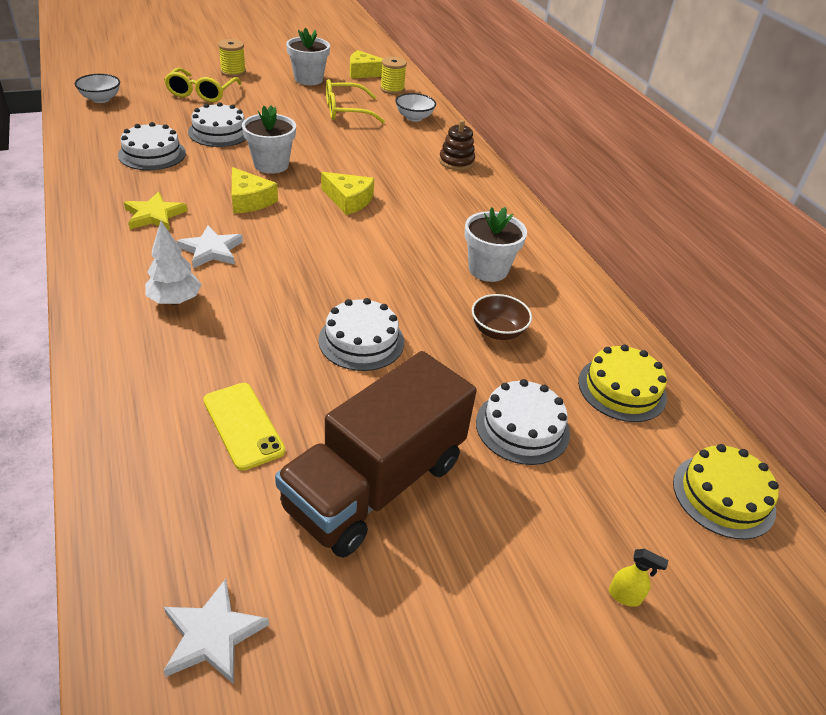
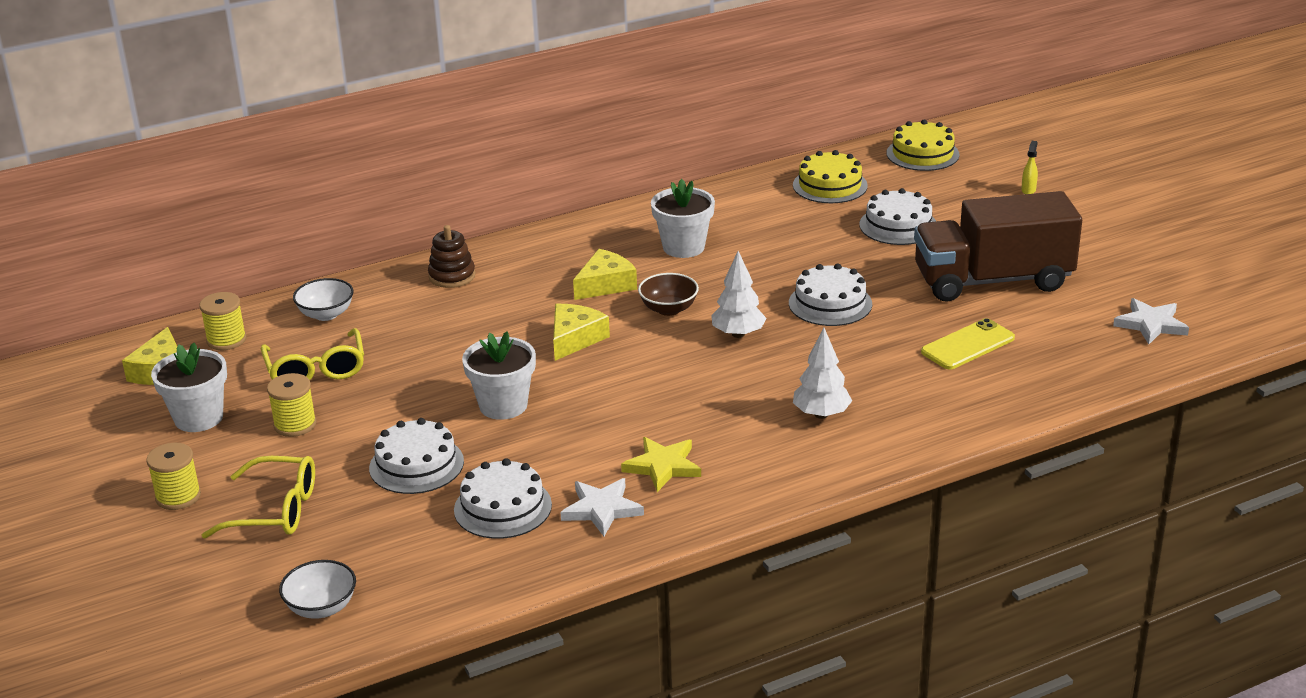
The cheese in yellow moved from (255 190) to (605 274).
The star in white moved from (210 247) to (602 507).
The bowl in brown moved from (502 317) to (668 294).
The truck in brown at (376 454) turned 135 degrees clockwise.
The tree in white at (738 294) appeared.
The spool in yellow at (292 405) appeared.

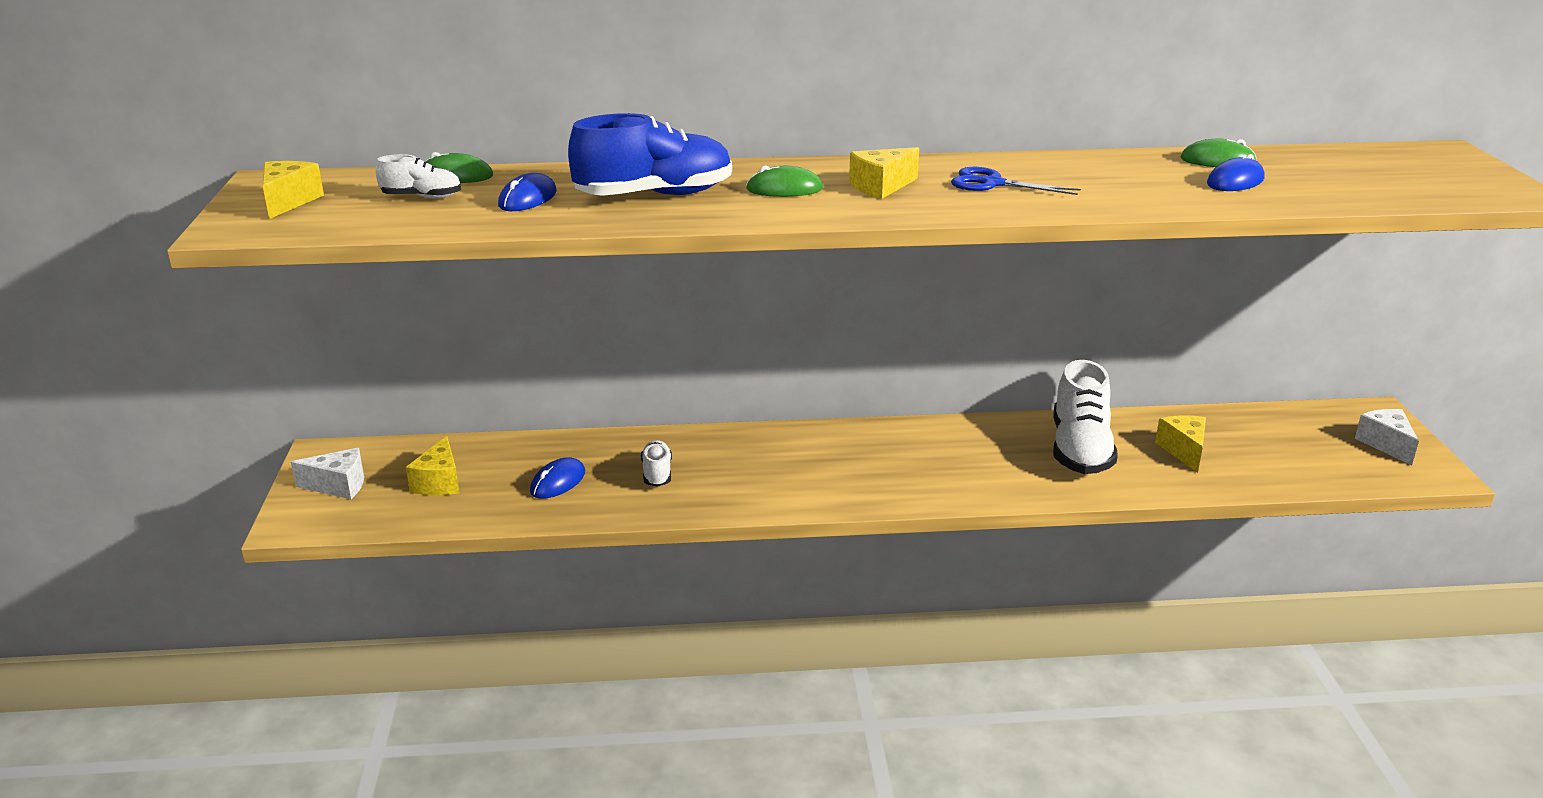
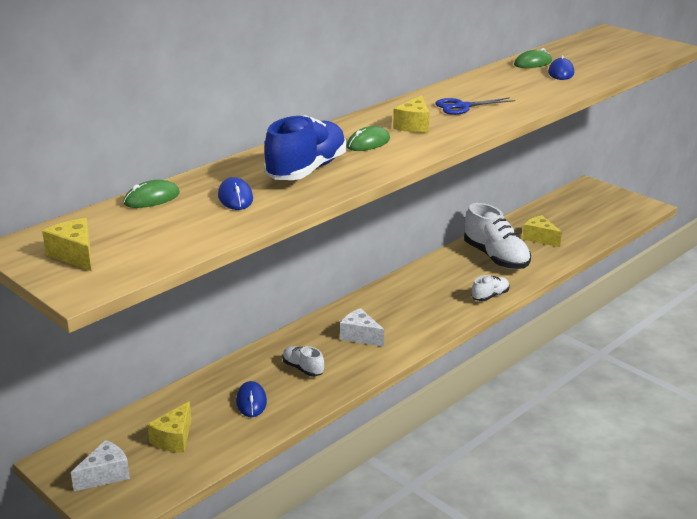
The shoe in white moved from (418 176) to (490 288).
The cheese in white moved from (1387 437) to (362 327).
The cheese in yellow at (432 465) turned 60 degrees clockwise.

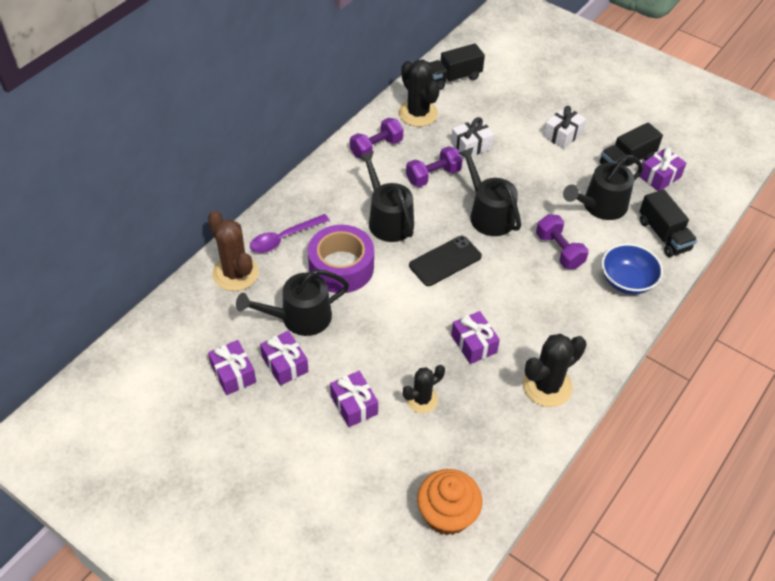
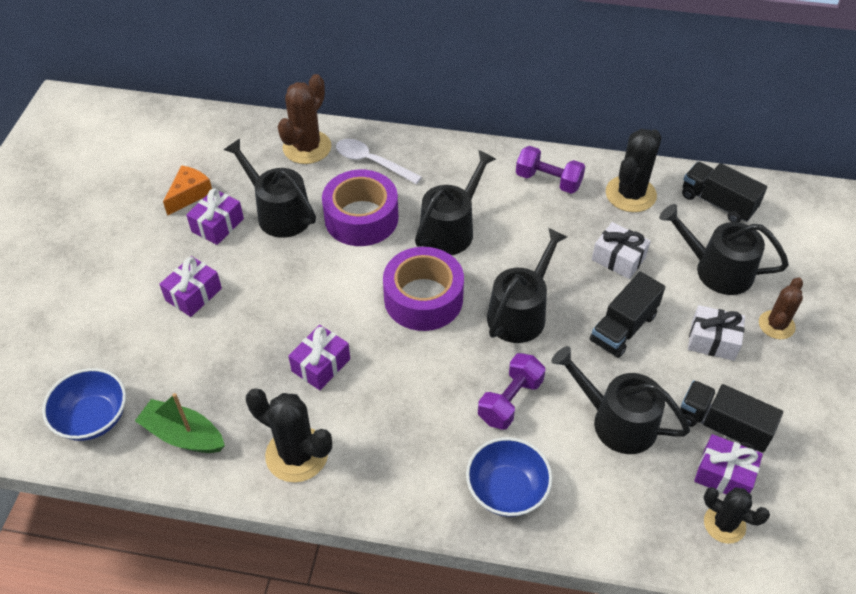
The dumbbell in purple at (434 166) disappeared.
The truck in black moved from (668 223) to (627 314).
The spoon in purple at (289 233) became the spoon in white at (379 161).
The phone in black at (445 261) was replaced by the tape in purple at (423 289).
The gift in purple at (232 367) was replaced by the cheese in orange at (187 190).
The cactus in black moved from (424 389) to (736 515).
The cupcake in orange at (449 502) was replaced by the bowl in blue at (84 404).
The watering can in black at (724 249) appeared.
The cactus in brown at (781 308) appeared.
The boat in green at (180 423) appeared.

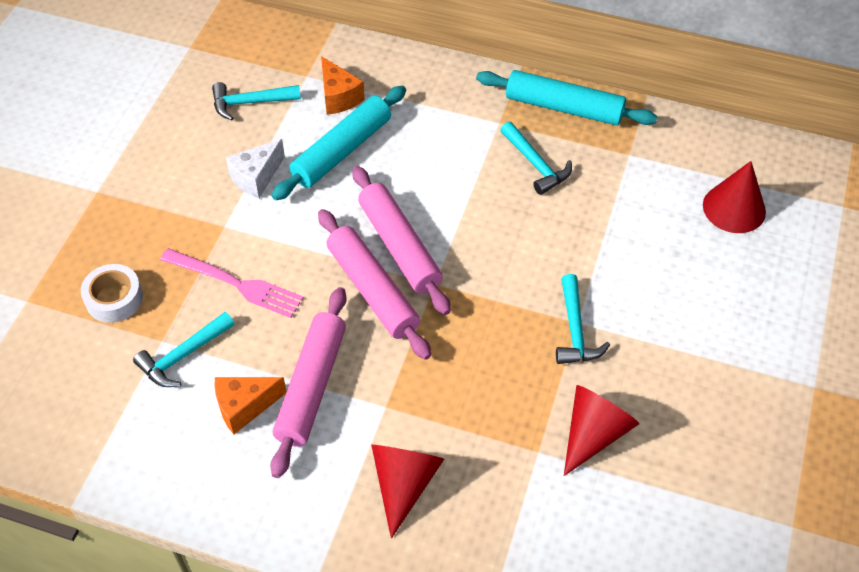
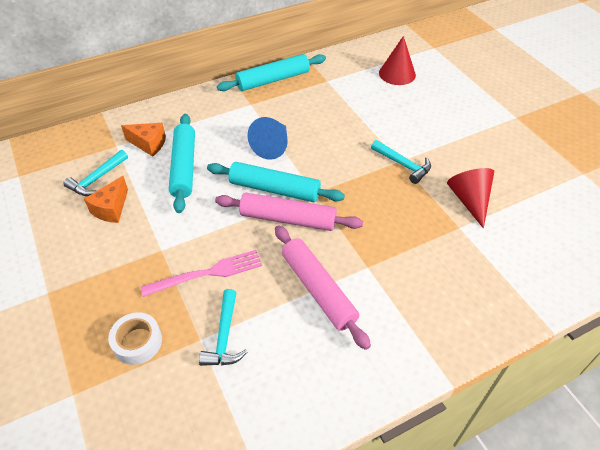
The hammer in turquoise at (536 158) disappeared.
The cheese in white at (255 169) disappeared.
The rolling pin in pink at (401 240) became the rolling pin in turquoise at (276 182).
The cheese in orange moved from (250 405) to (106 199).
The cone in red at (407 491) disappeared.
The cone in blue at (267 138) appeared.

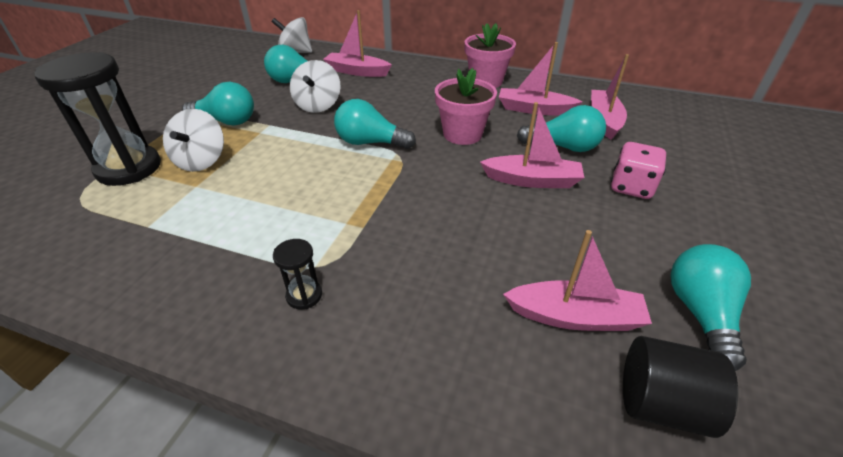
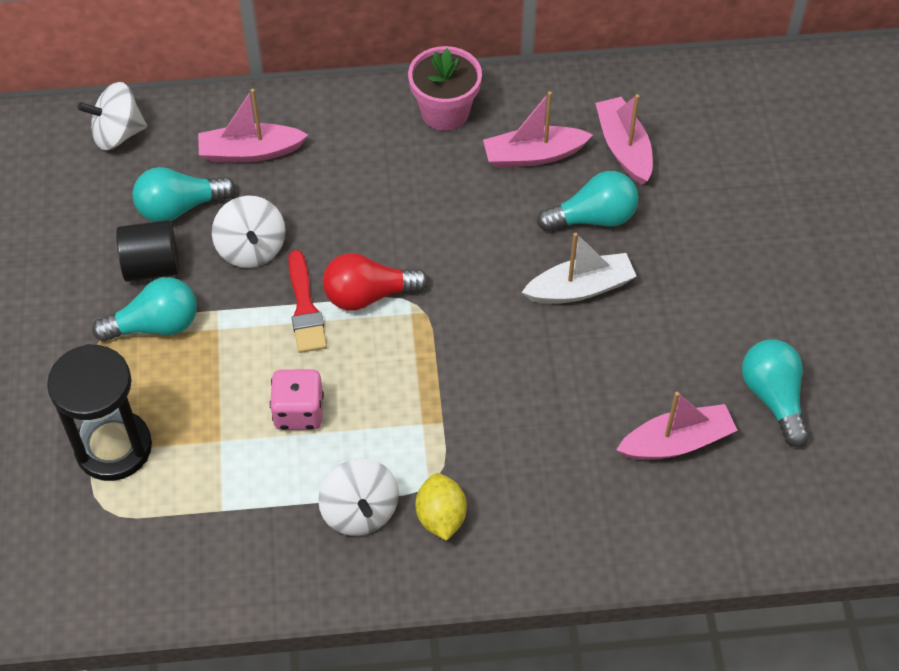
The flower pot in pink at (466 106) disappeared.
The light bulb in turquoise at (375 124) became the light bulb in red at (375 282).
The boat in pink at (532 145) became the boat in white at (579 268).
The spinning top in white moved from (193 140) to (358 497).
The dice in pink moved from (638 170) to (297 399).
The hourglass in black at (297 274) was replaced by the lemon in yellow at (441 507).
The cylinder in black moved from (680 387) to (147 251).
The brush in red at (307 301) appeared.

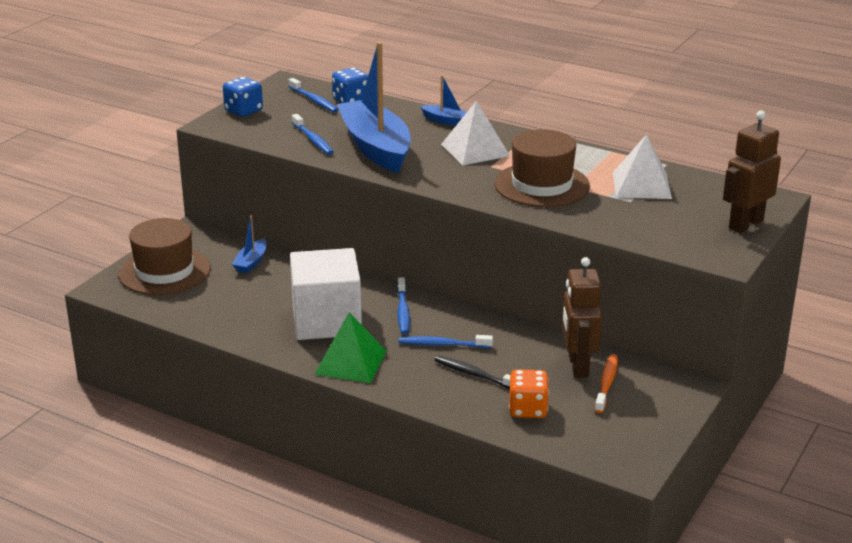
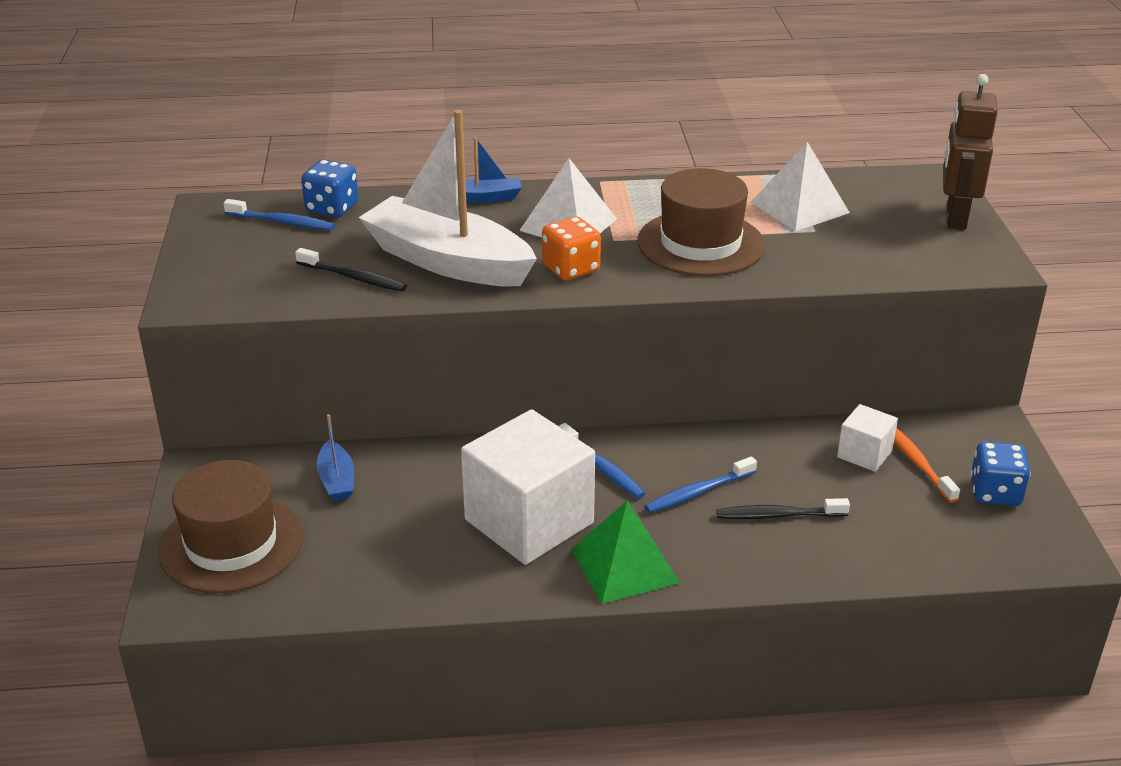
The boat in blue at (374 107) became the boat in white at (448 198).
The dice in blue moved from (243 97) to (1000 474).
The toothbrush in blue at (313 134) became the toothbrush in black at (351 270).
The robot in brown at (582 317) was replaced by the cube in white at (867 438).
The dice in orange moved from (529 393) to (571 248).

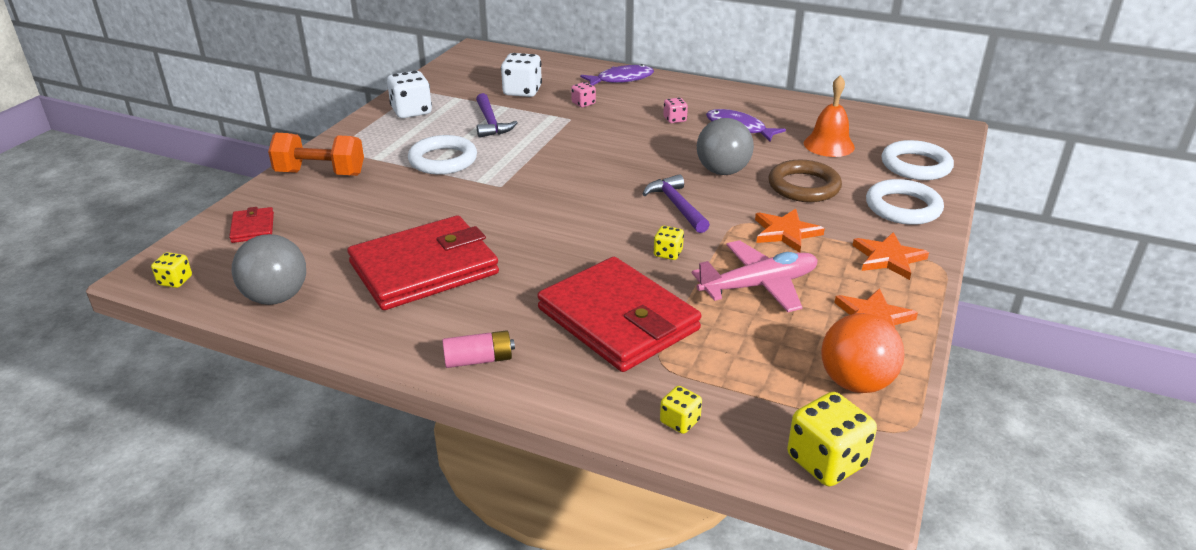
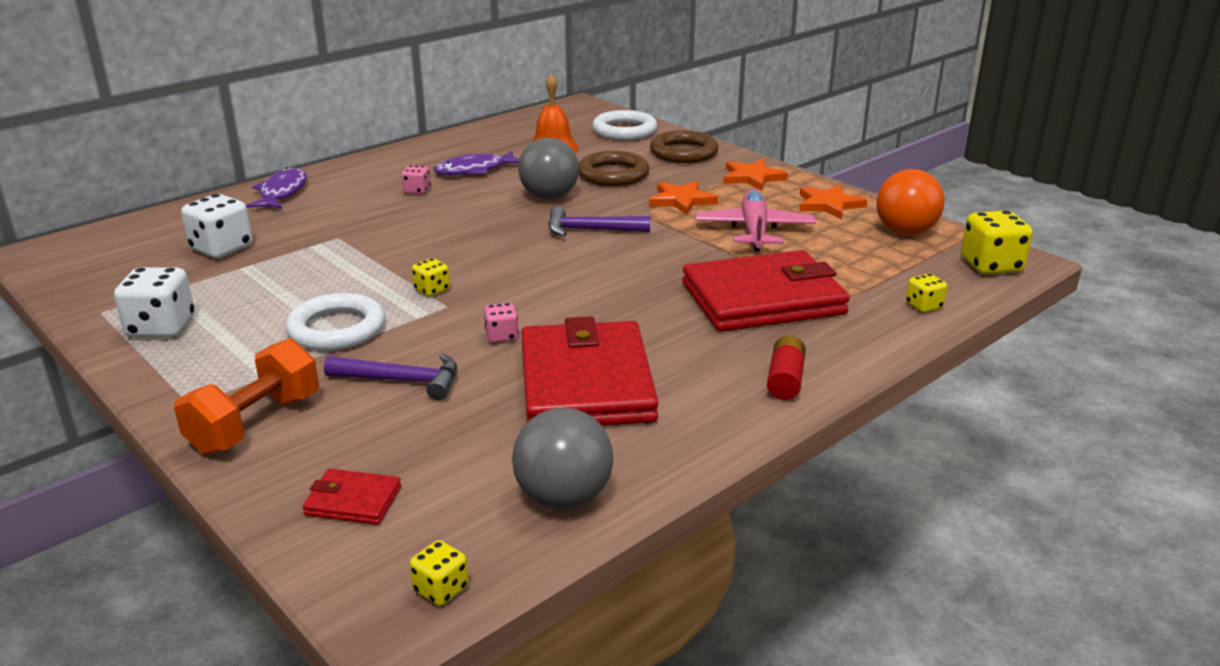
The dice in pink moved from (583 94) to (501 323).
The hammer in purple moved from (497 115) to (390 376).
The ring in white at (905 202) became the ring in brown at (684 146).
The dice in yellow moved from (668 243) to (431 277).
The battery in pink at (478 349) became the battery in red at (786 368).

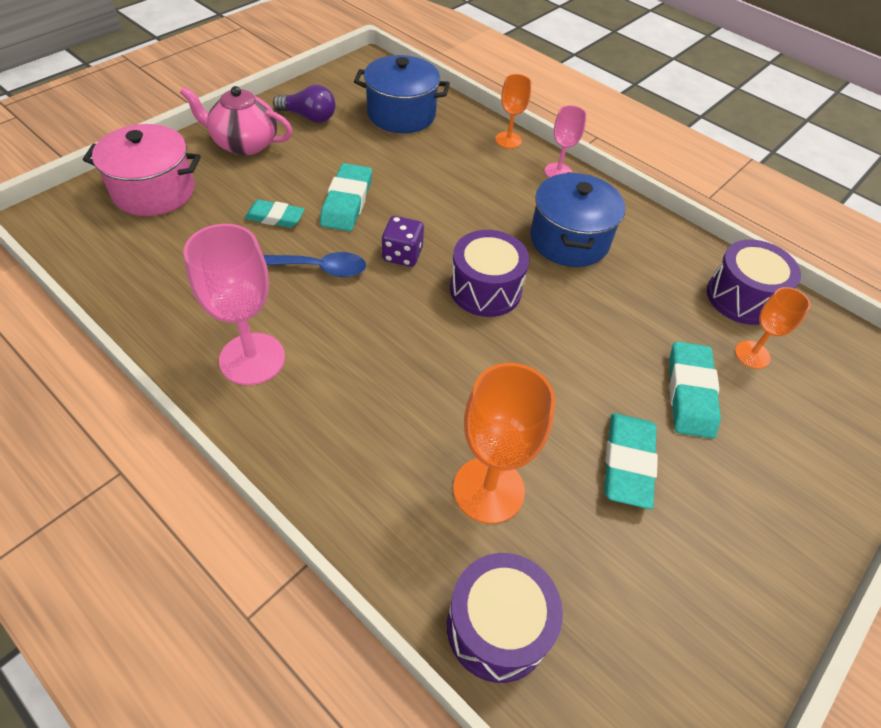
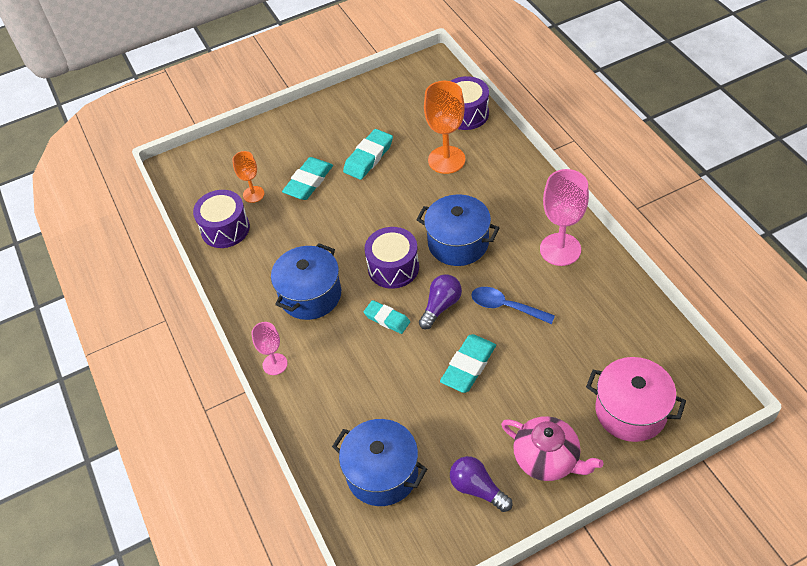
The goblet in orange at (513 111) disappeared.
The eraser in turquoise moved from (274 214) to (387 317).
The dice in purple at (402 241) was replaced by the light bulb in purple at (440 302).
The pot in blue at (457 230) appeared.

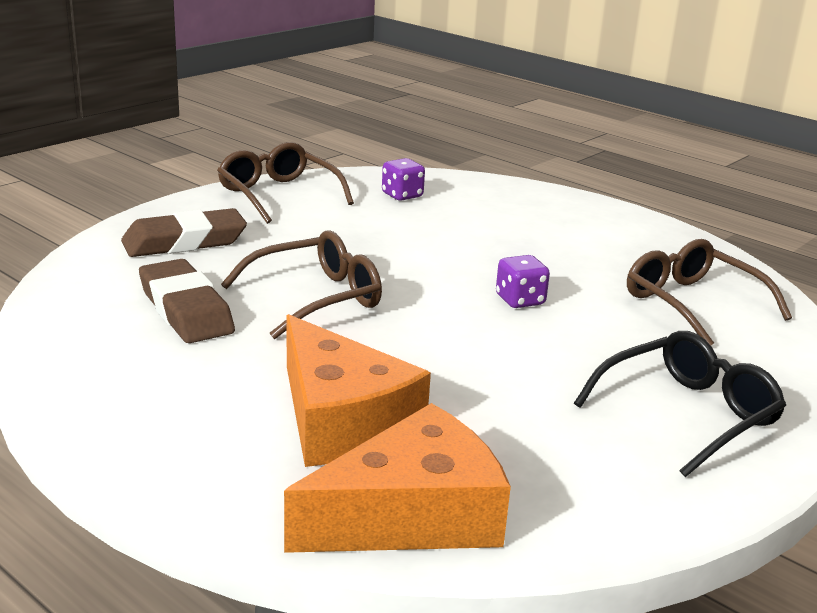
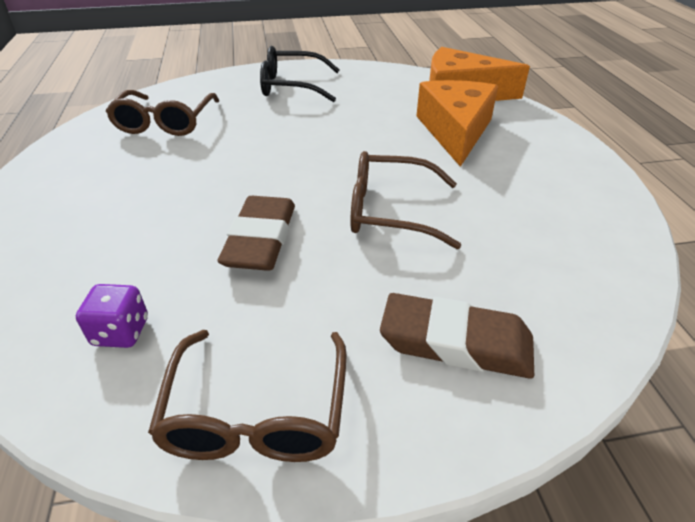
The dice in purple at (523 281) disappeared.
The eraser in brown moved from (187 301) to (256 233).

